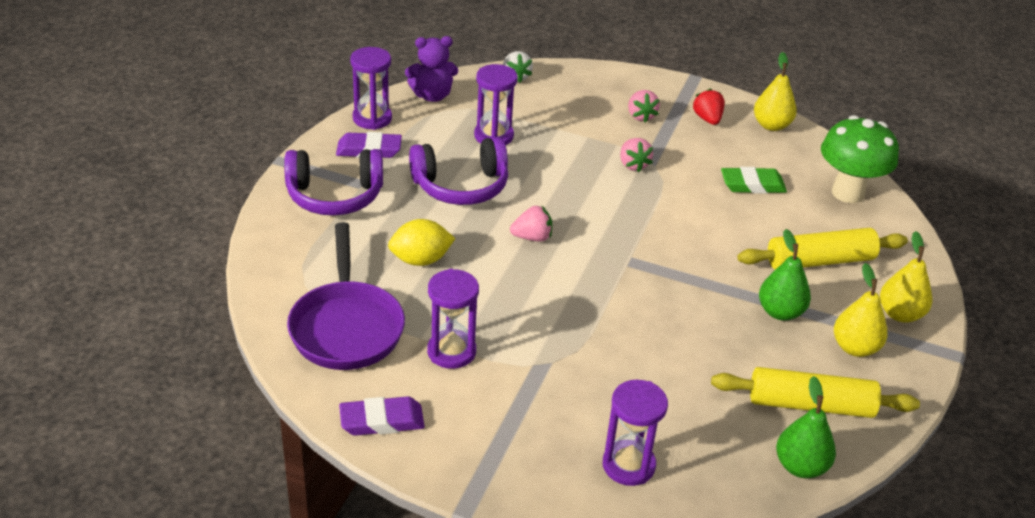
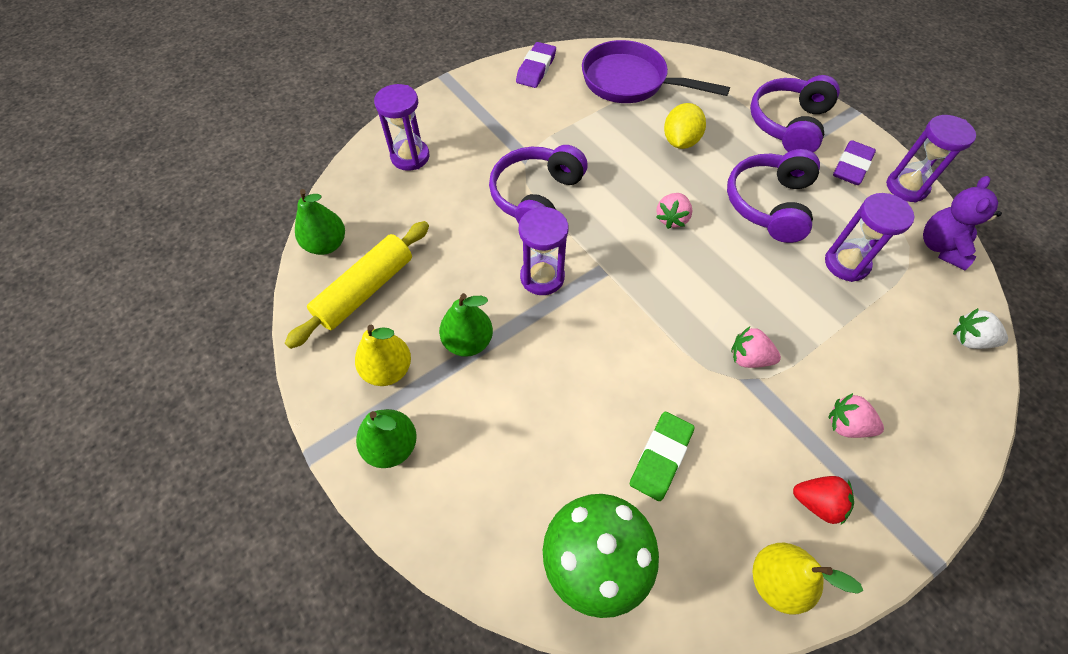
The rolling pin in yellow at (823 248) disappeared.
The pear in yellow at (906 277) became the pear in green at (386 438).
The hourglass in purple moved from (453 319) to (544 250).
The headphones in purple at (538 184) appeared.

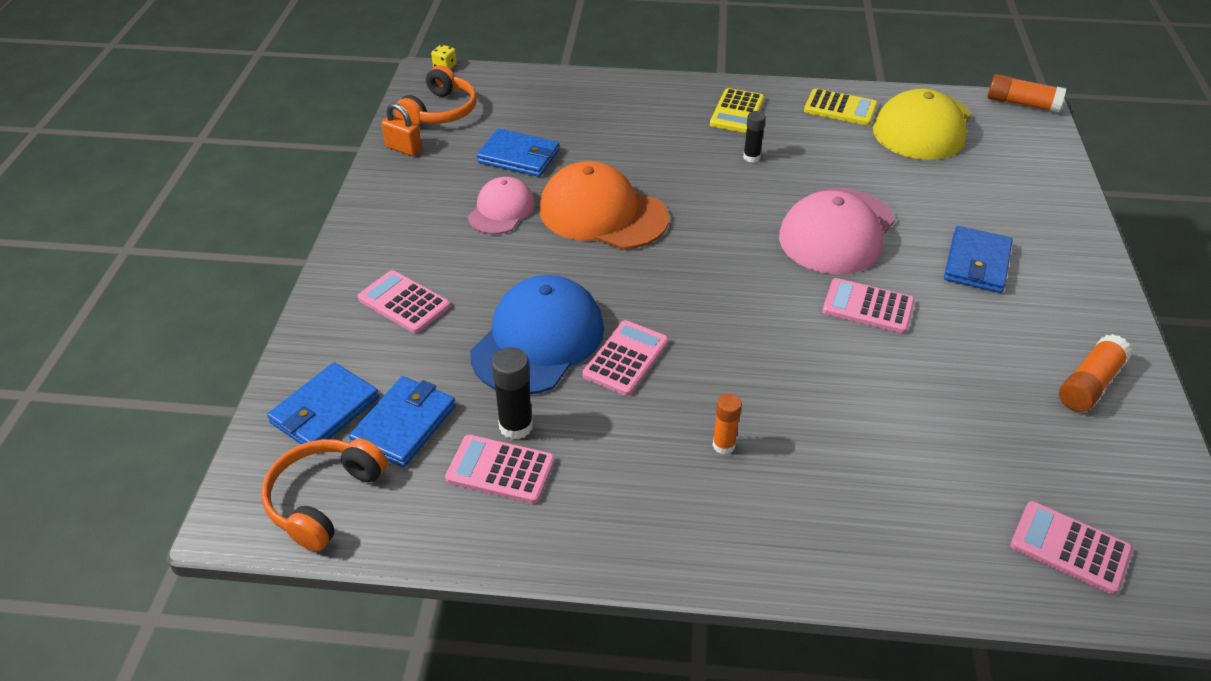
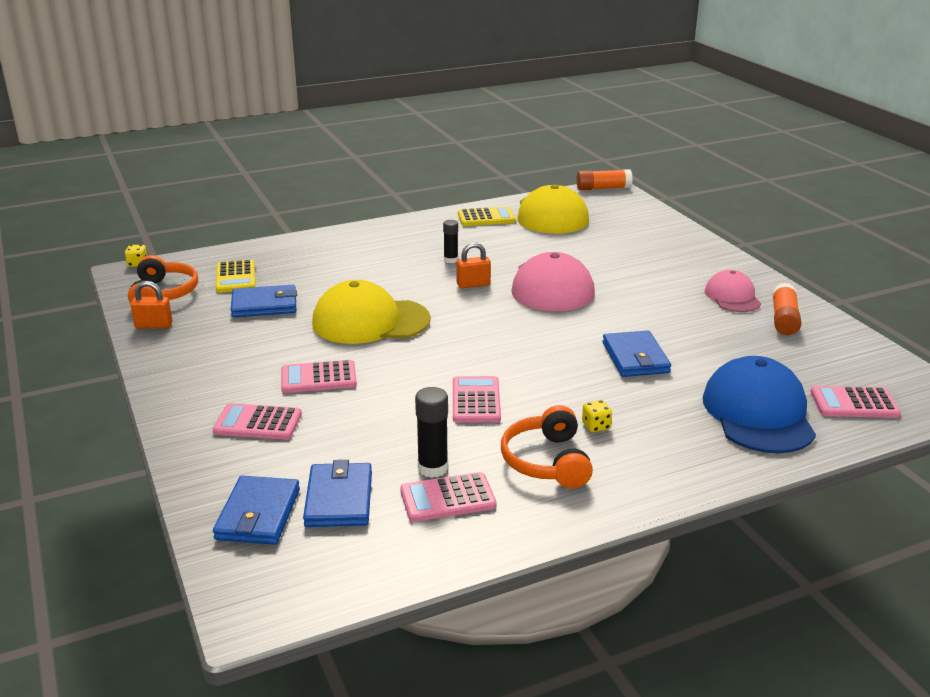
The calculator in yellow moved from (737 110) to (236 276).
The cap in orange at (604 205) became the cap in yellow at (371 312).
The cap in pink moved from (501 205) to (733 291).
The wallet in blue moved from (978 259) to (637 354).
The cap in blue moved from (537 334) to (759 405).
The calculator in pink moved from (868 305) to (319 376).
The glue stick in orange at (727 424) was replaced by the dice in yellow at (597 416).
The headphones in orange moved from (324 495) to (547 446).
The padlock in orange at (473 265) appeared.

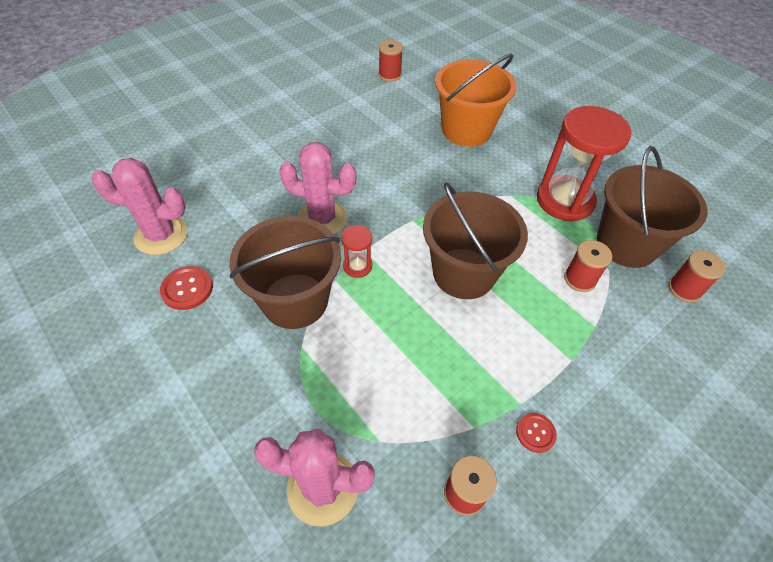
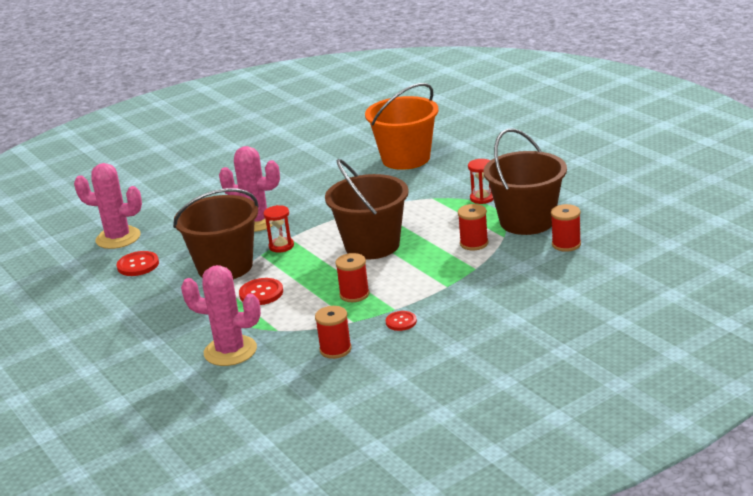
The spool in red moved from (391 61) to (352 277).
The hourglass in red at (584 164) changed to 0.45 times the size.
The button in red at (261 291) appeared.

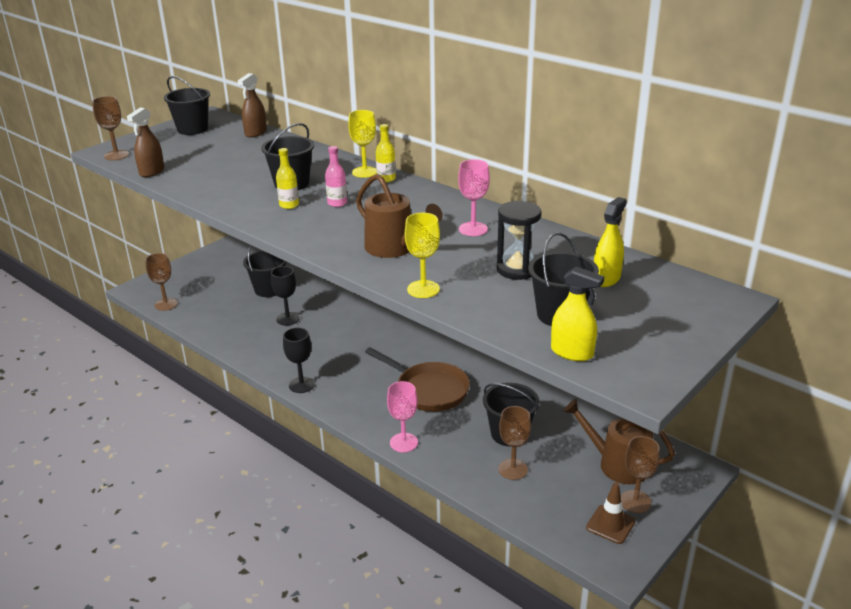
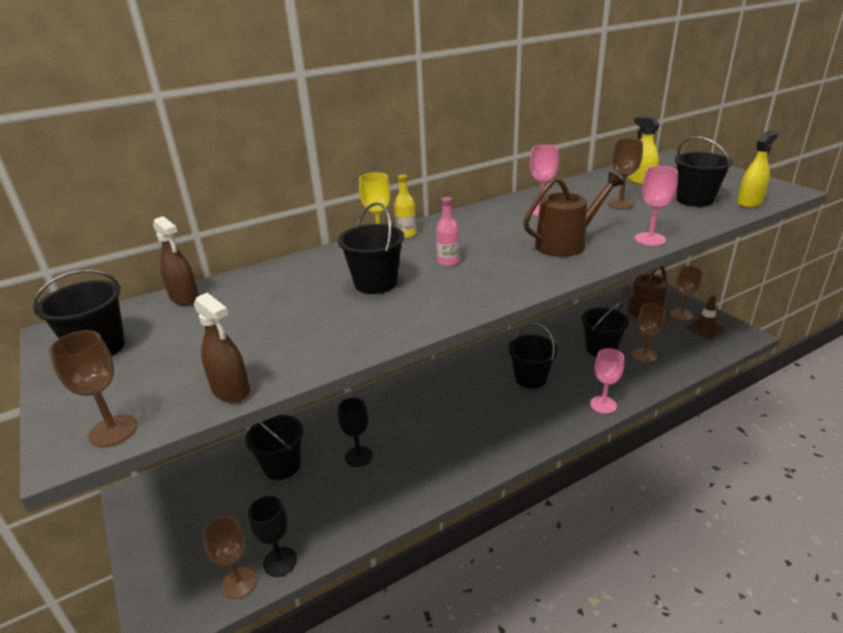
The bottle in yellow at (287 178) disappeared.
The hourglass in black at (519 240) was replaced by the goblet in brown at (625 173).
The goblet in yellow at (422 255) became the goblet in pink at (656 206).
The goblet in black moved from (299 360) to (272 536).
The pan in brown at (417 379) was replaced by the bucket in black at (533 356).

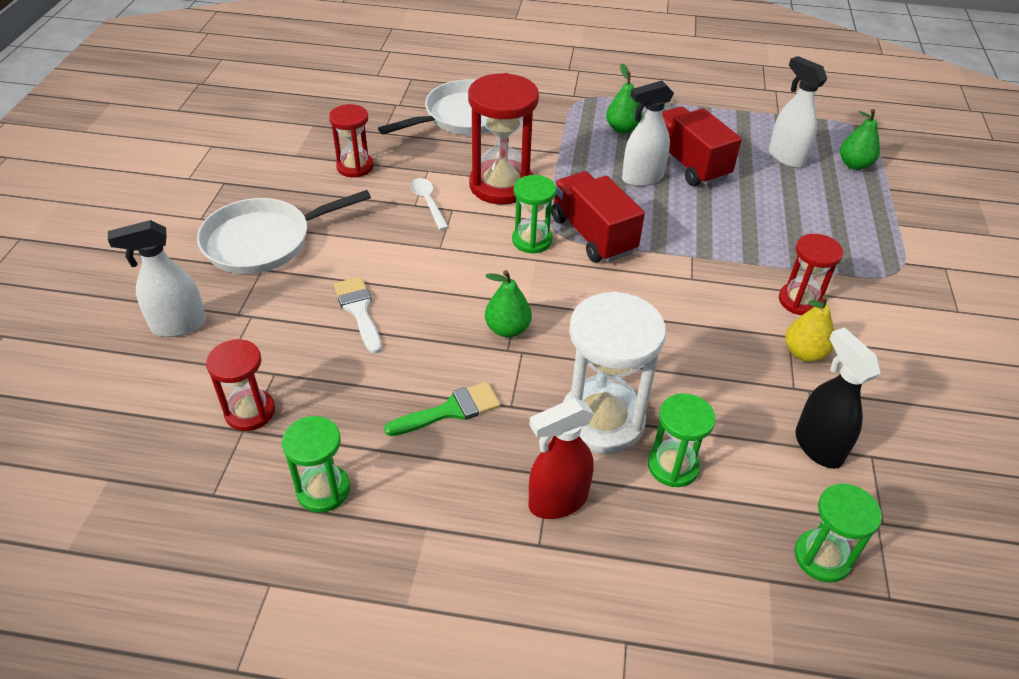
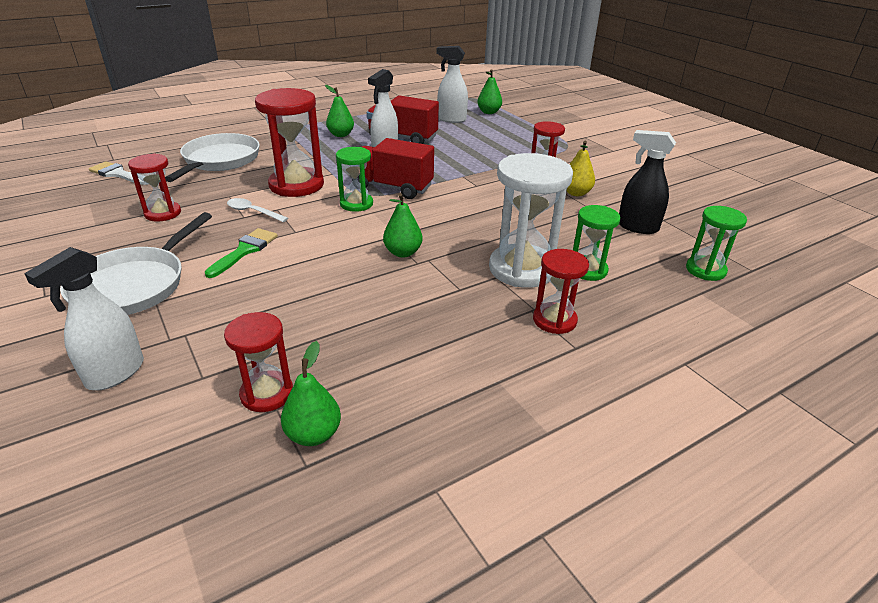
The brush in white moved from (358 315) to (118 173).
The brush in green moved from (442 409) to (241 253).
The spray bottle in red at (561 458) was replaced by the hourglass in red at (561 291).
The hourglass in green at (316 464) disappeared.
The pear in green at (311 393) appeared.

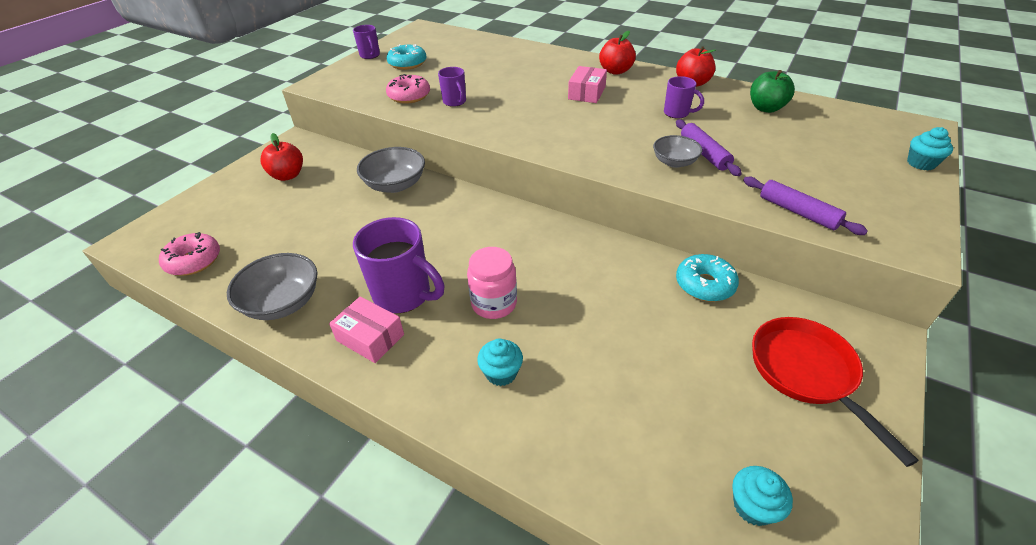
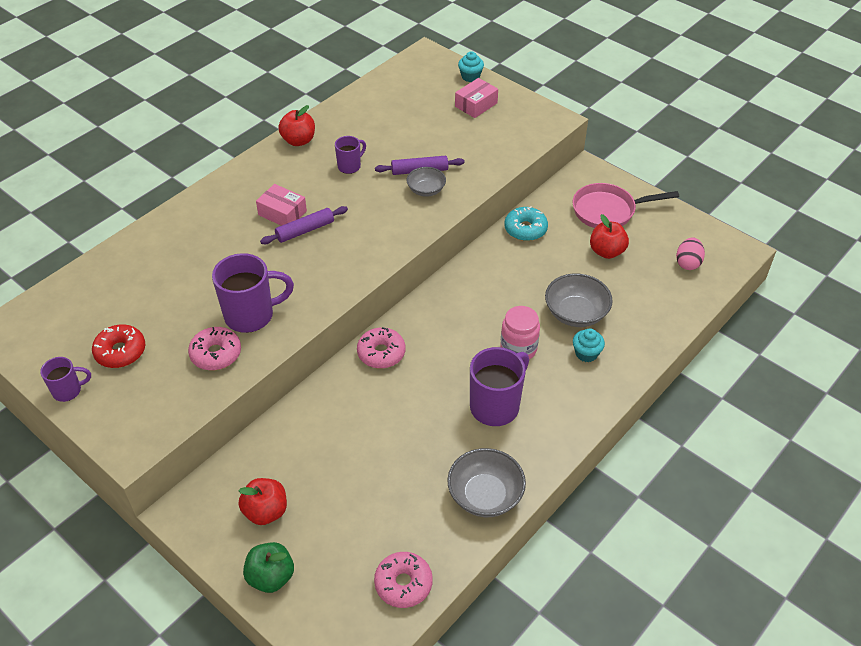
The apple in red moved from (617 53) to (609 236).
The donut in turquoise at (407 57) became the donut in red at (118 346).
The mug in purple at (452 87) changed to 1.83 times the size.
The apple in green moved from (772 91) to (268 567).
The bowl in grey moved from (391 170) to (579 300).
The rolling pin in purple moved from (805 206) to (304 225).
The box in pink moved from (366 329) to (476 98).
The pan in red at (835 392) became the pan in pink at (626 205).
The cupcake in turquoise at (762 496) was replaced by the egg in pink at (690 253).
The donut in pink at (381 347) appeared.

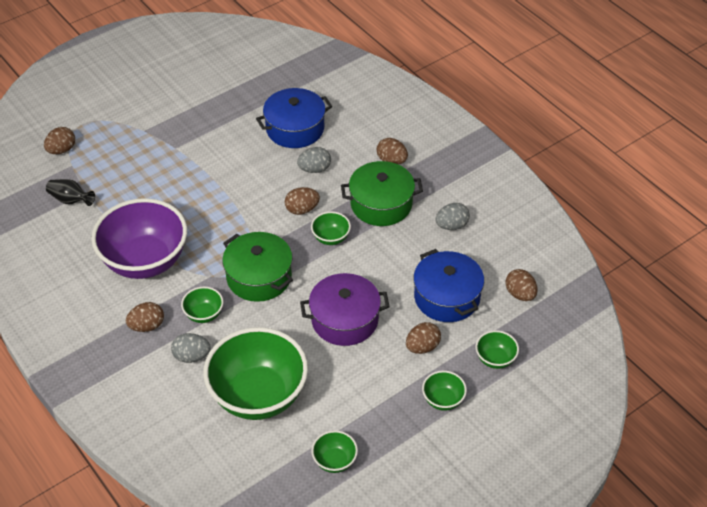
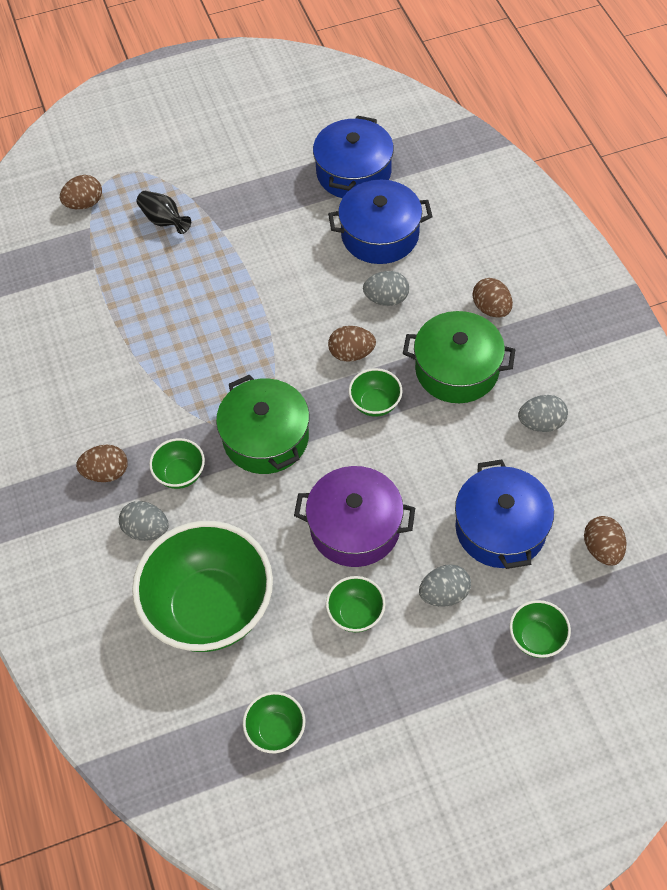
The vase in black moved from (70 192) to (164 212).
The bowl in purple at (139 238) disappeared.
The egg in brown at (423 338) became the egg in grey at (445 585).
The bowl in green moved from (444 391) to (356 604).
The pot in blue at (353 156) appeared.

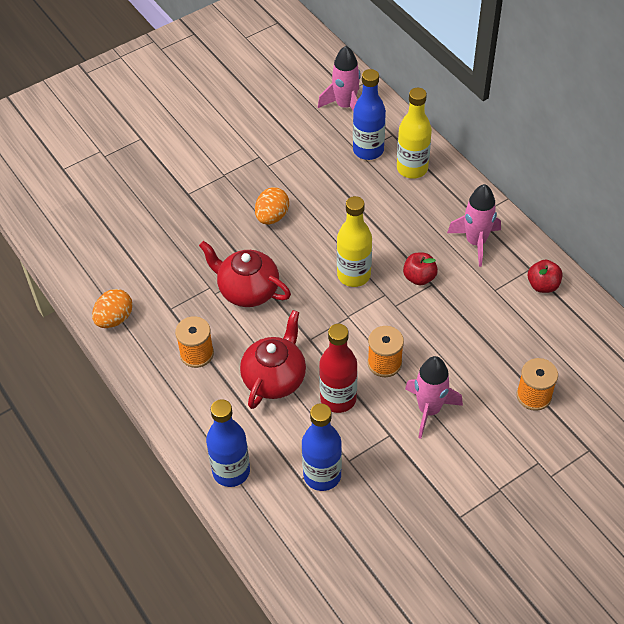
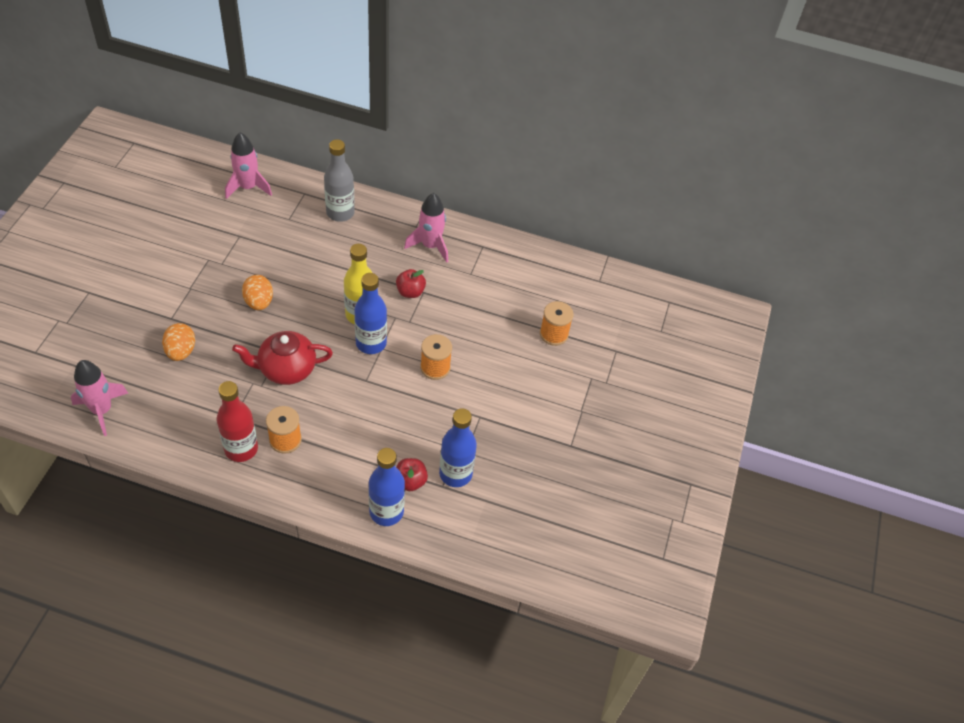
The bottle in blue moved from (369 114) to (370 313).
The bottle in yellow at (414 133) became the bottle in grey at (339 180).
The apple in red moved from (545 276) to (412 474).
The egg in orange moved from (112 308) to (178 342).
The teapot in red at (273 359) disappeared.
The bottle in red moved from (338 368) to (237 421).
The rocket in pink moved from (434 397) to (99 398).

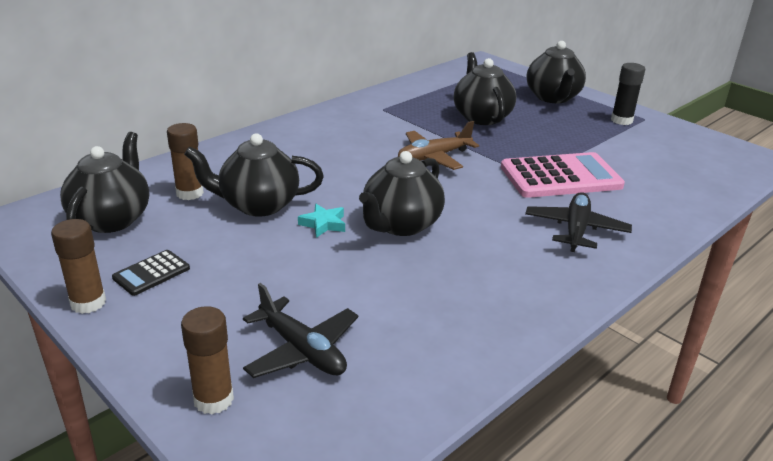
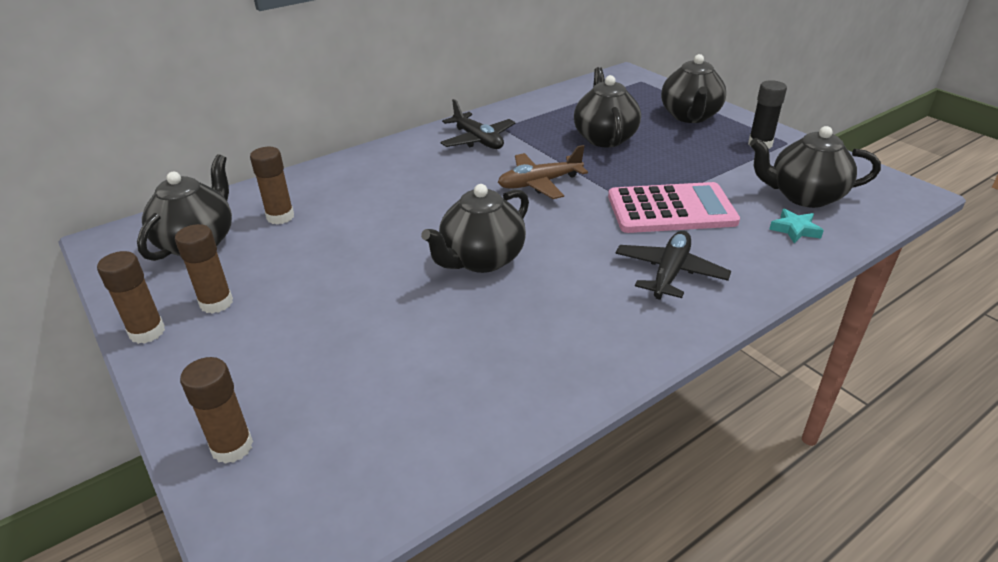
The teapot in black moved from (254 175) to (815 167).
The star in turquoise moved from (321 221) to (796 226).
The calculator in black at (151 273) was replaced by the glue stick in brown at (204 269).
The plane in black moved from (300 330) to (477 124).

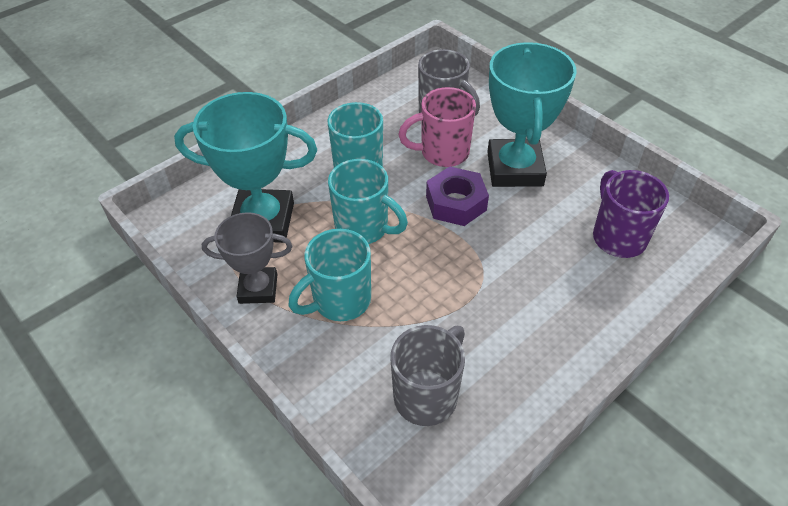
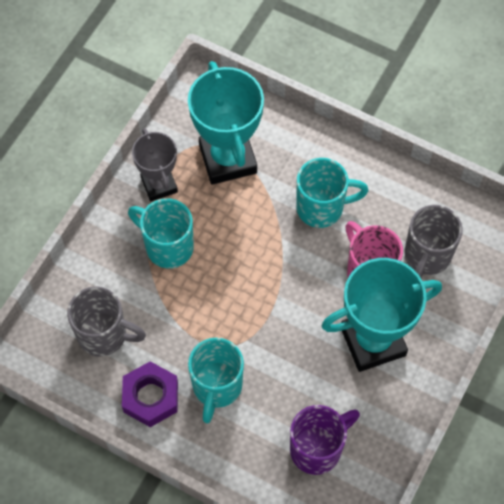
The mug in turquoise moved from (368 201) to (216 380).
The nut in purple moved from (457 196) to (150 394).

